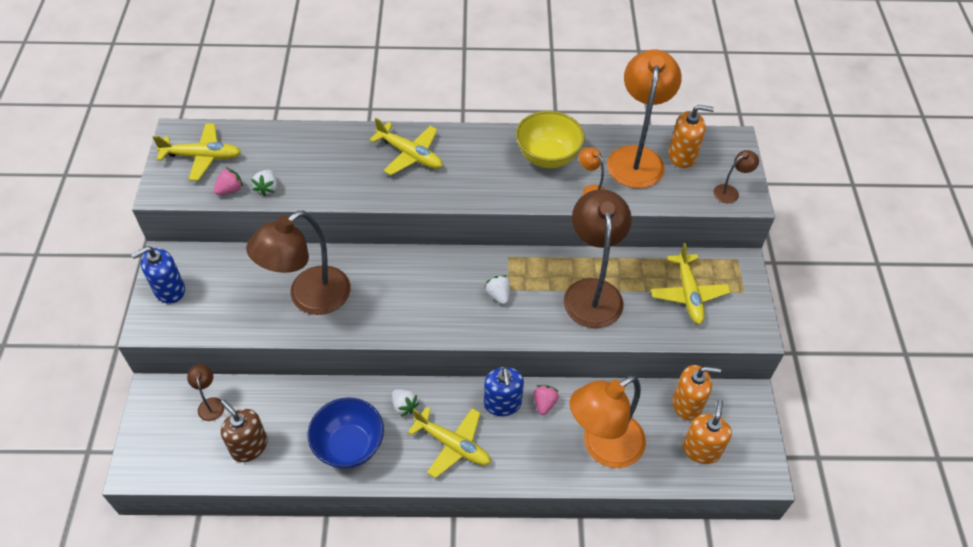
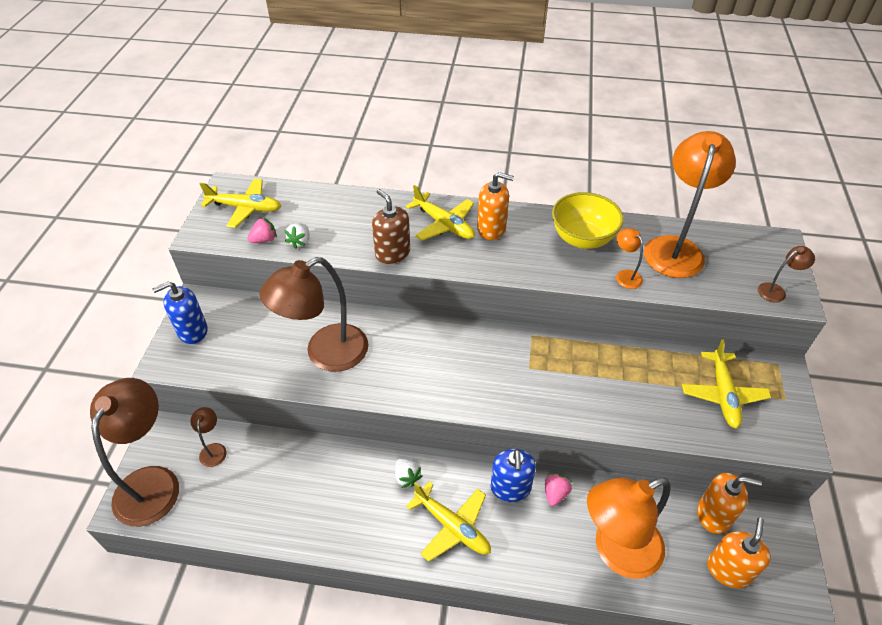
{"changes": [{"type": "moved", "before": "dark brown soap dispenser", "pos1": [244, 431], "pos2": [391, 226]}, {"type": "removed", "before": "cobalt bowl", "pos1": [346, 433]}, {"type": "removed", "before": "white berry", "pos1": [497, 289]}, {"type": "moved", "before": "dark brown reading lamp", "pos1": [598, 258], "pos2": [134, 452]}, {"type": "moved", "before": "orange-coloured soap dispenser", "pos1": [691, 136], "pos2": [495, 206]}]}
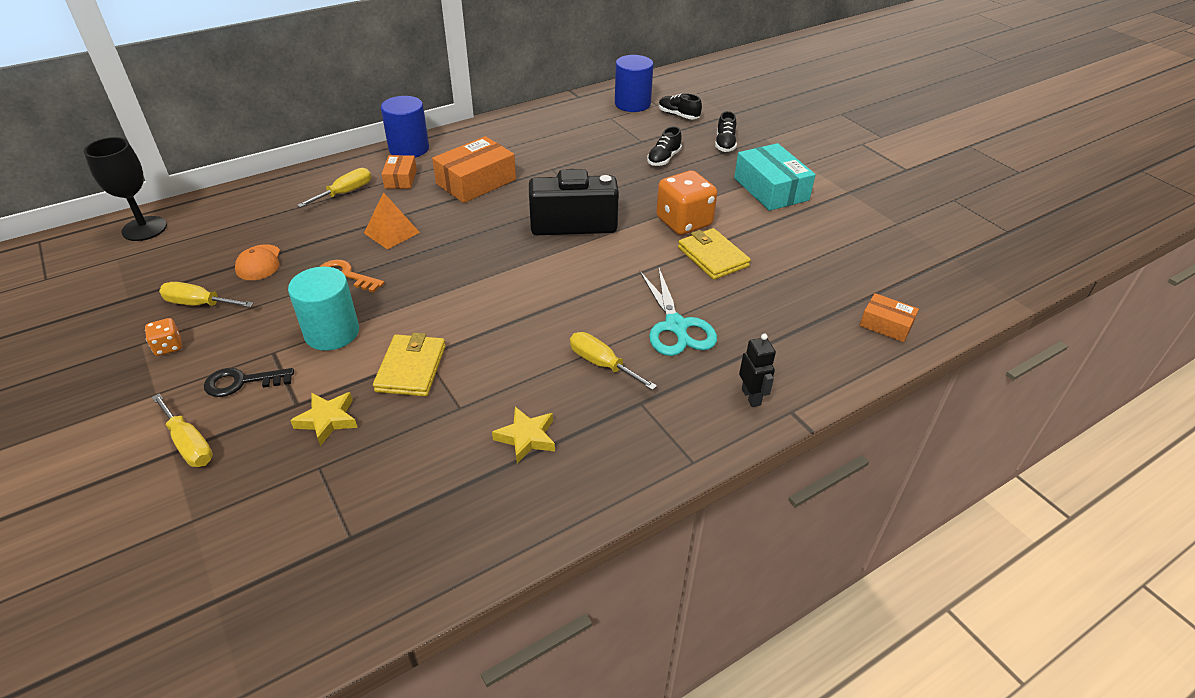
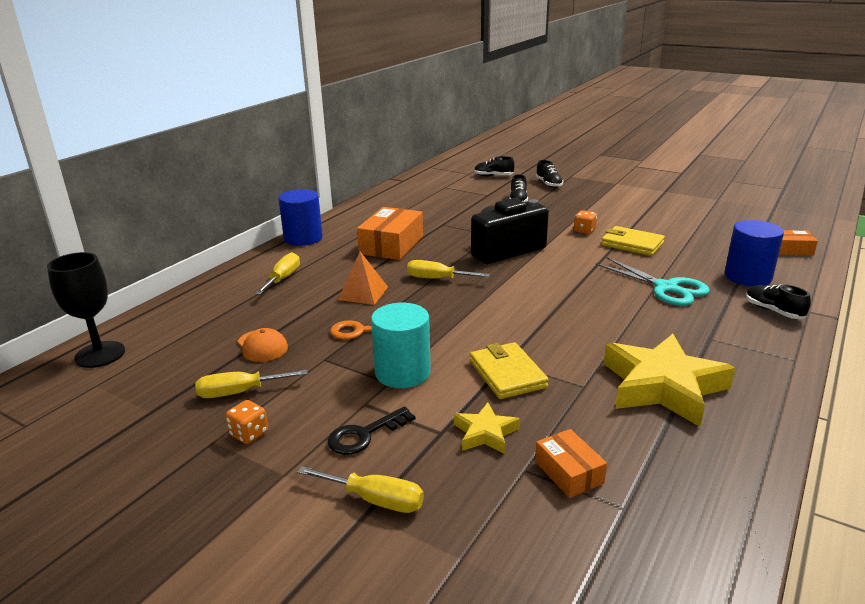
{"changes": [{"type": "moved", "before": "orange-coloured box", "pos1": [399, 172], "pos2": [571, 463]}, {"type": "resized", "before": "yellow five-pointed star", "pos1": [523, 435], "pos2": [669, 380], "scale": 2.05}, {"type": "moved", "before": "yellow hand screwdriver", "pos1": [613, 361], "pos2": [448, 269]}, {"type": "moved", "before": "cobalt cylinder", "pos1": [634, 83], "pos2": [754, 253]}, {"type": "resized", "before": "orange-coloured game die", "pos1": [686, 202], "pos2": [585, 222], "scale": 0.48}, {"type": "removed", "before": "teal box", "pos1": [775, 177]}, {"type": "replaced", "before": "black toy robot", "after": "black lace-up shoe", "pos1": [757, 370], "pos2": [778, 301]}]}
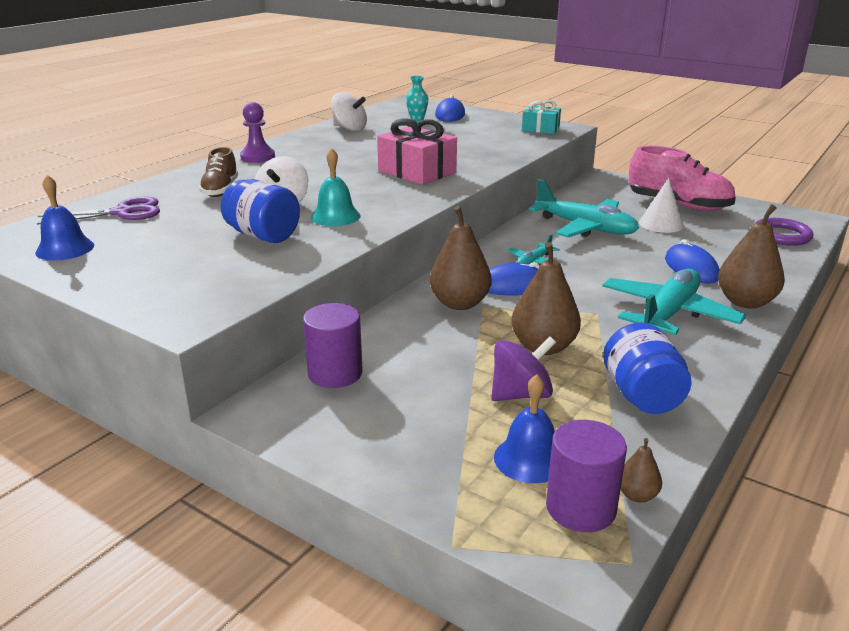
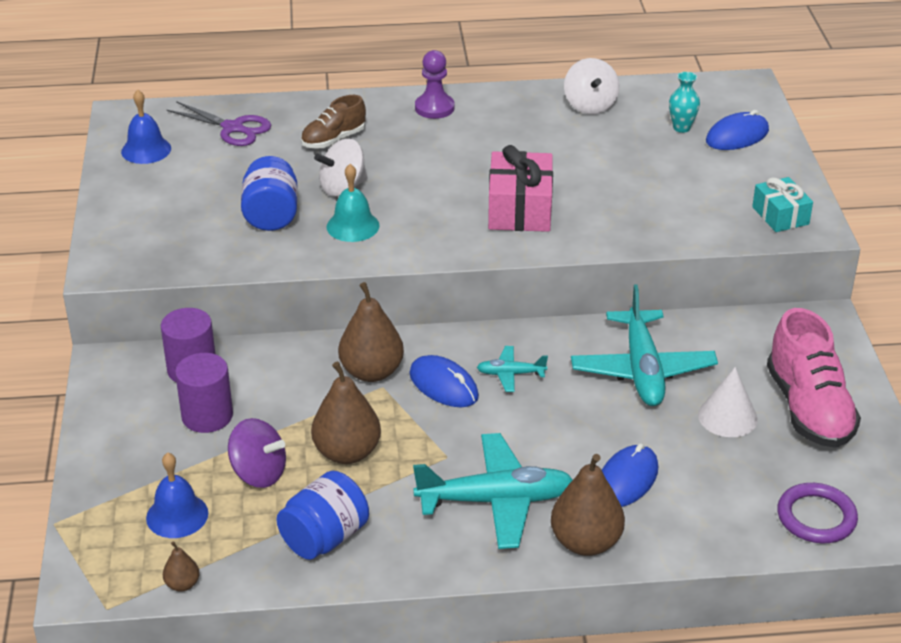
{"changes": [{"type": "moved", "before": "royal purple cylinder", "pos1": [586, 476], "pos2": [204, 393]}]}
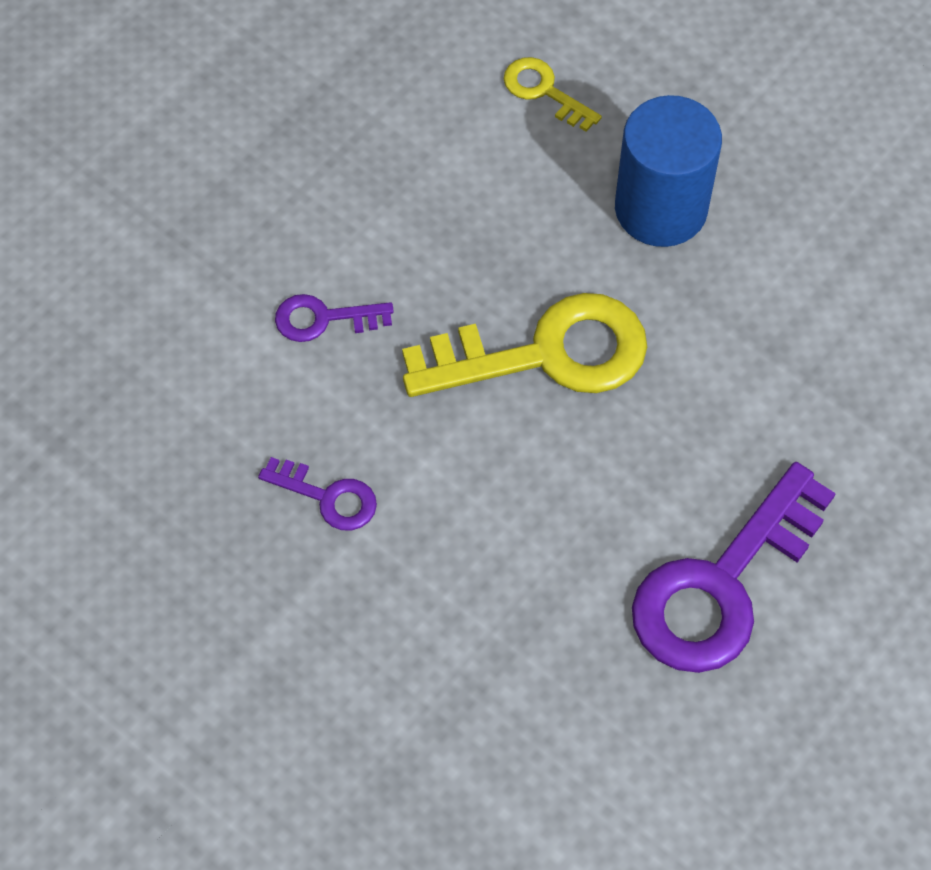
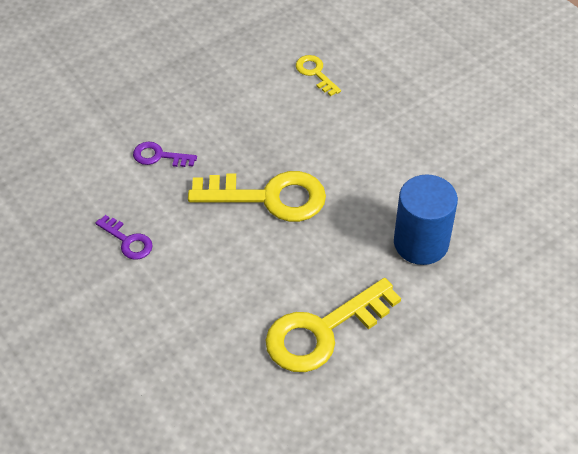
{"changes": [{"type": "moved", "before": "cobalt cylinder", "pos1": [668, 171], "pos2": [426, 219]}, {"type": "recoloured", "before": "royal purple key", "after": "yellow key", "pos1": [734, 567], "pos2": [333, 325]}]}
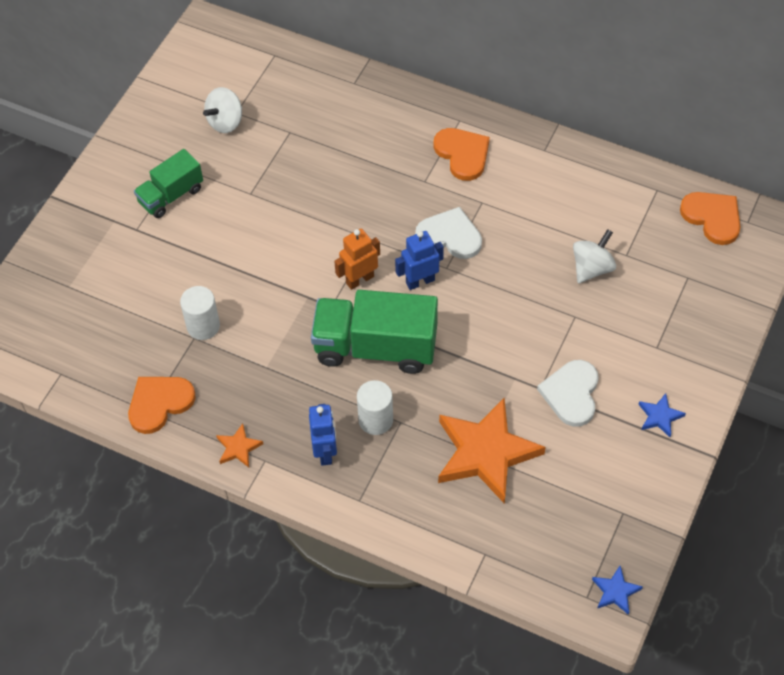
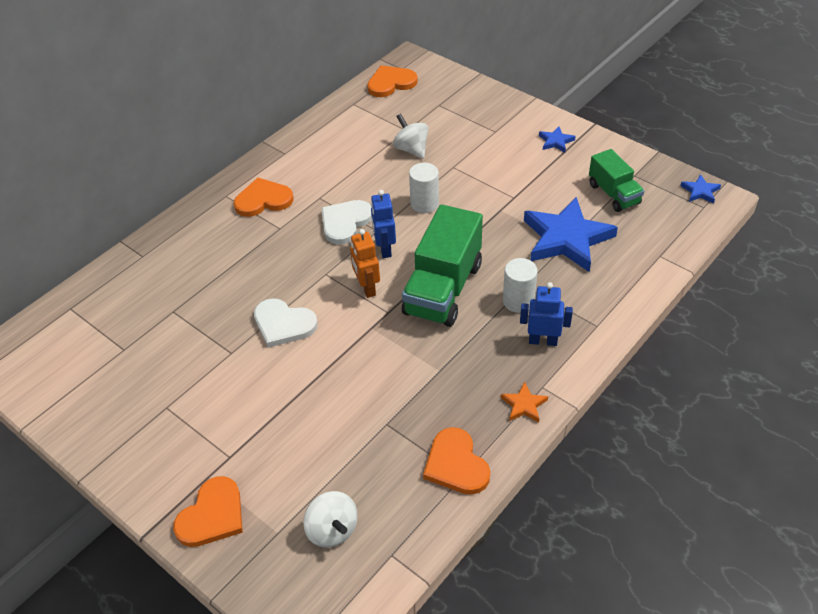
{"changes": [{"type": "moved", "before": "green lorry", "pos1": [168, 183], "pos2": [616, 180]}, {"type": "moved", "before": "white cylinder", "pos1": [200, 313], "pos2": [424, 188]}, {"type": "moved", "before": "white spinning top", "pos1": [222, 110], "pos2": [330, 519]}, {"type": "recoloured", "before": "orange-coloured five-pointed star", "after": "cobalt five-pointed star", "pos1": [492, 451], "pos2": [571, 234]}, {"type": "moved", "before": "white love heart", "pos1": [568, 393], "pos2": [286, 323]}, {"type": "added", "after": "orange-coloured love heart", "pos2": [208, 511]}]}
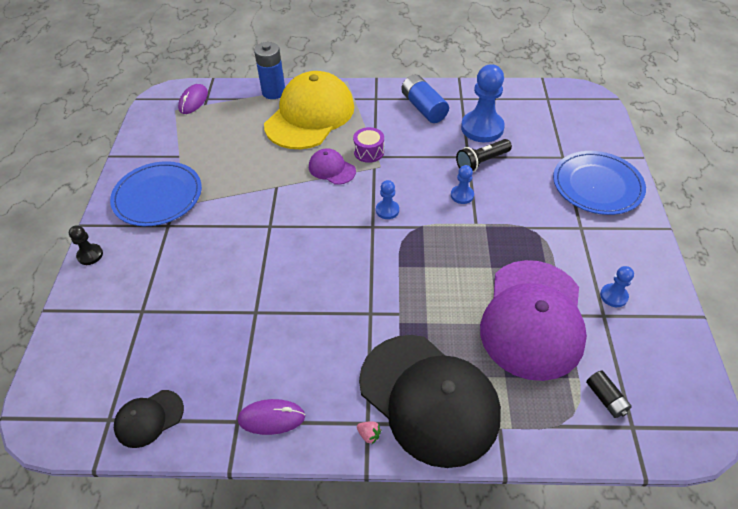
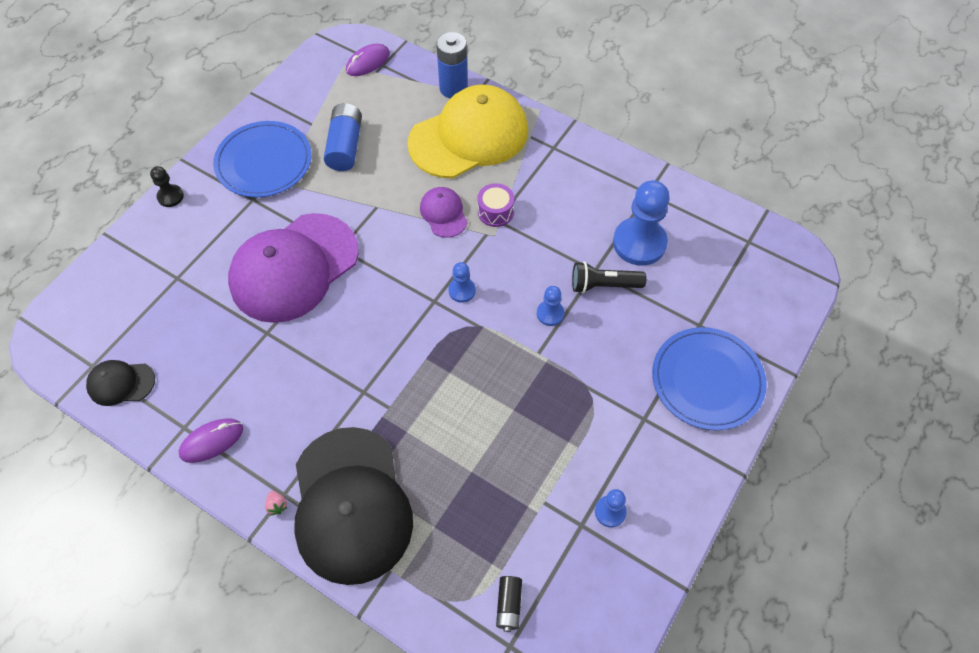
{"changes": [{"type": "turned", "before": "royal purple PC mouse", "pos1": [271, 417], "pos2": [211, 440], "turn": -60}, {"type": "moved", "before": "cobalt battery", "pos1": [425, 98], "pos2": [343, 137]}, {"type": "moved", "before": "royal purple baseball cap", "pos1": [533, 320], "pos2": [293, 268]}]}
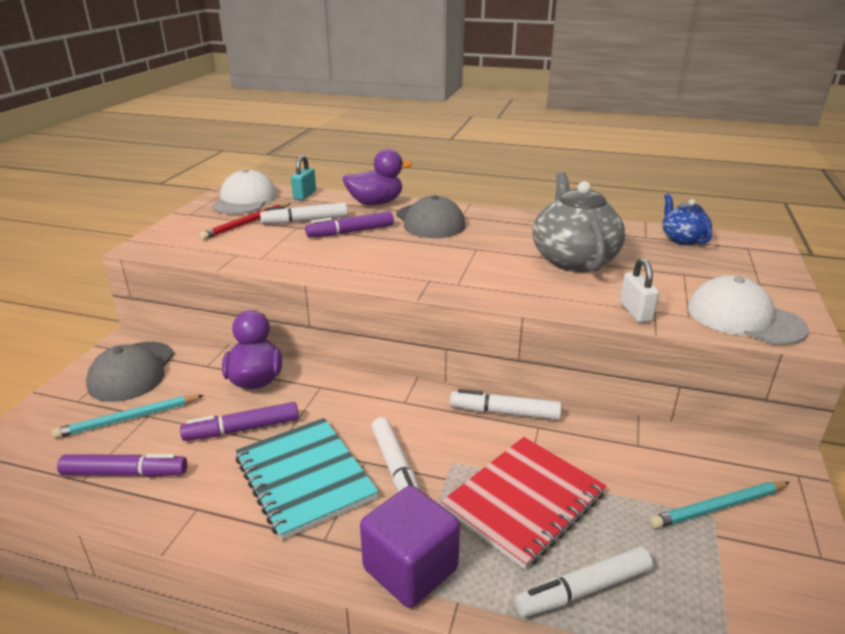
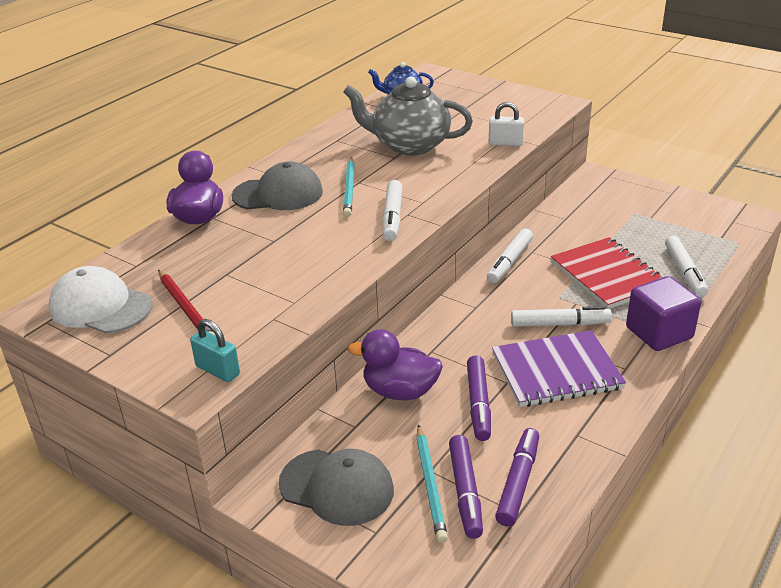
{"changes": [{"type": "recoloured", "before": "teal exercise book", "after": "royal purple exercise book", "pos1": [307, 479], "pos2": [559, 368]}, {"type": "moved", "before": "white marker pen", "pos1": [304, 213], "pos2": [392, 210]}, {"type": "moved", "before": "teal padlock", "pos1": [303, 177], "pos2": [215, 350]}, {"type": "moved", "before": "royal purple marker pen", "pos1": [349, 224], "pos2": [466, 487]}, {"type": "moved", "before": "teal lead pencil", "pos1": [720, 505], "pos2": [349, 187]}, {"type": "removed", "before": "white baseball cap", "pos1": [748, 310]}]}
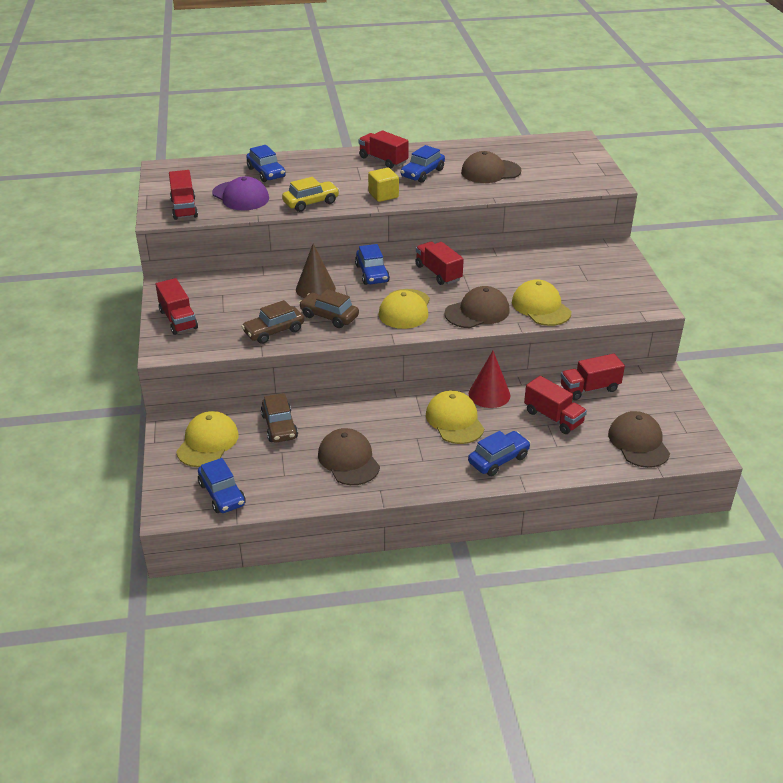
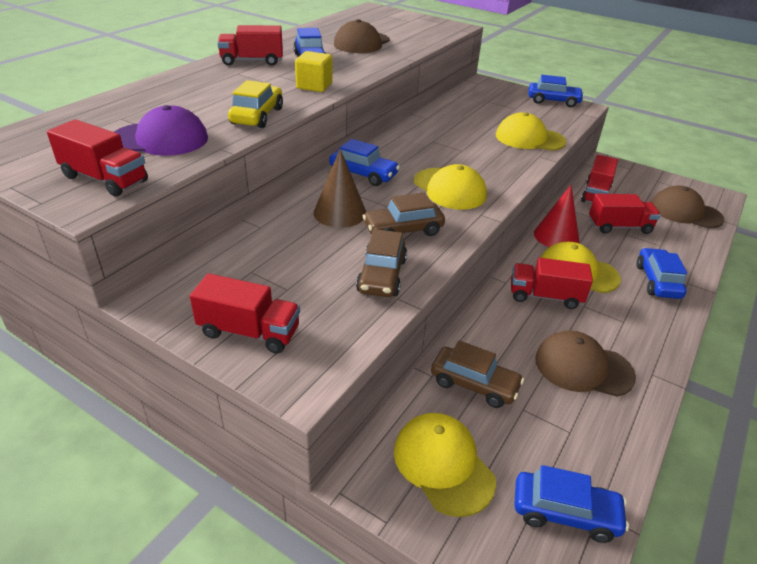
{"changes": [{"type": "moved", "before": "cobalt automobile", "pos1": [266, 163], "pos2": [556, 91]}, {"type": "moved", "before": "scarlet lorry", "pos1": [439, 263], "pos2": [552, 283]}, {"type": "removed", "before": "dark brown baseball cap", "pos1": [477, 307]}]}
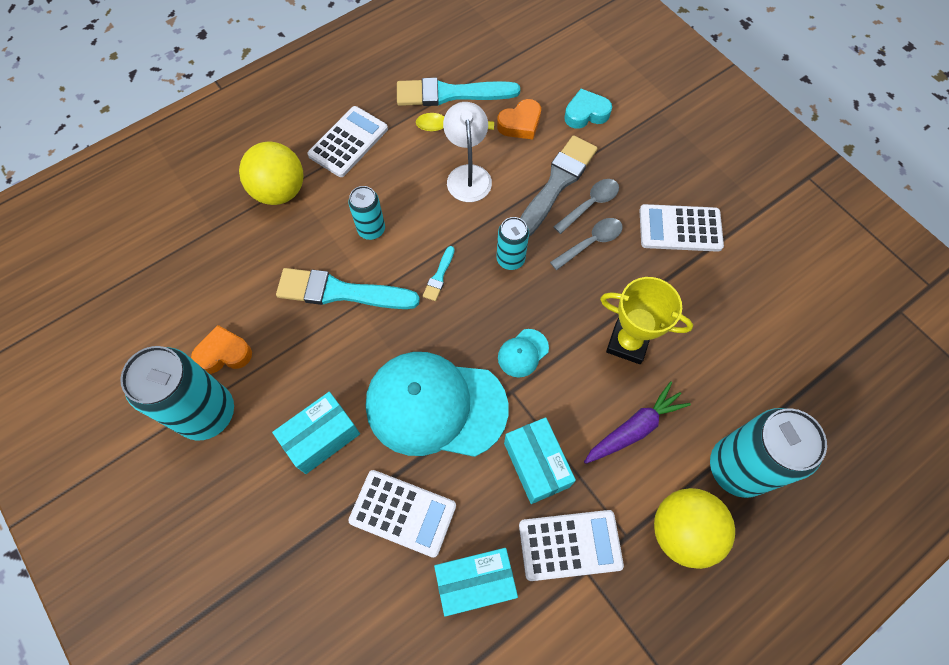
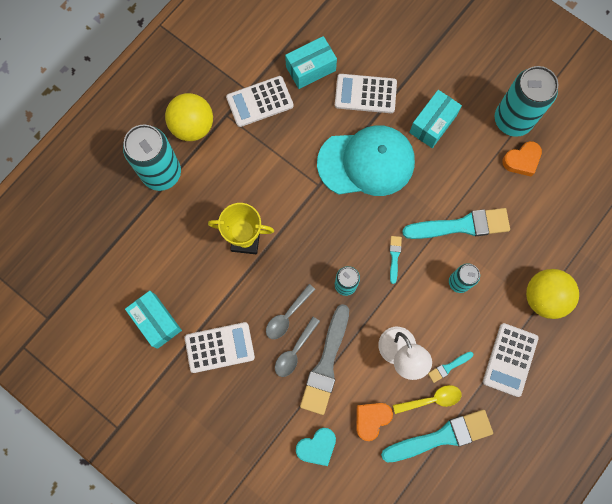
{"changes": [{"type": "removed", "before": "teal baseball cap", "pos1": [523, 353]}, {"type": "moved", "before": "teal box", "pos1": [540, 460], "pos2": [153, 320]}, {"type": "removed", "before": "royal purple root vegetable", "pos1": [637, 422]}, {"type": "added", "after": "teal paintbrush", "pos2": [450, 367]}]}
